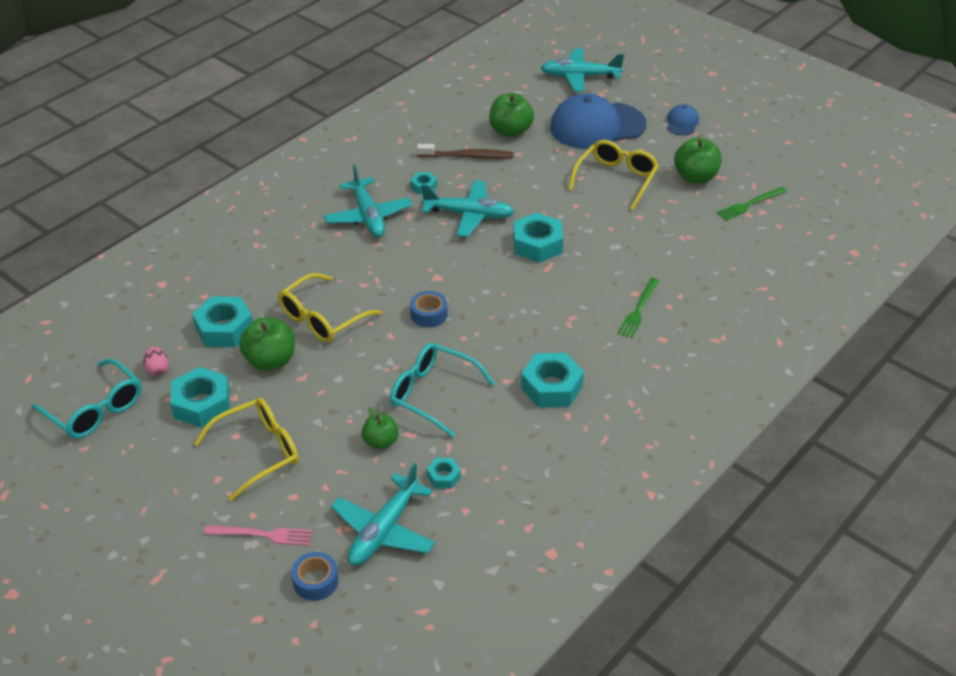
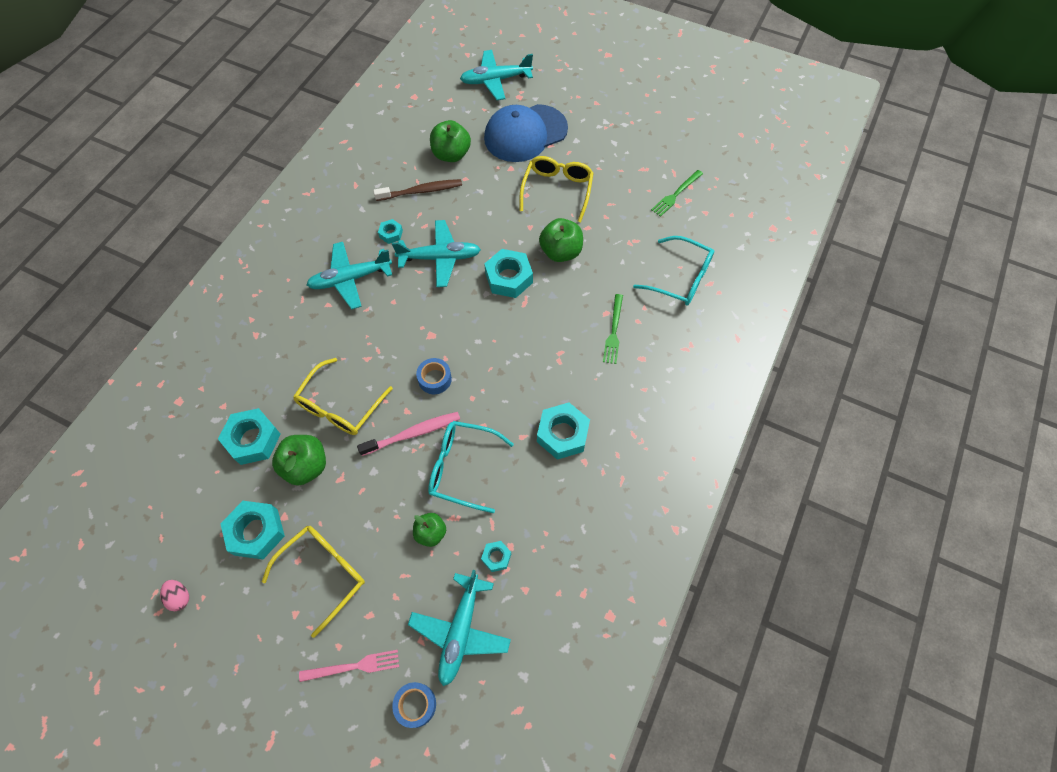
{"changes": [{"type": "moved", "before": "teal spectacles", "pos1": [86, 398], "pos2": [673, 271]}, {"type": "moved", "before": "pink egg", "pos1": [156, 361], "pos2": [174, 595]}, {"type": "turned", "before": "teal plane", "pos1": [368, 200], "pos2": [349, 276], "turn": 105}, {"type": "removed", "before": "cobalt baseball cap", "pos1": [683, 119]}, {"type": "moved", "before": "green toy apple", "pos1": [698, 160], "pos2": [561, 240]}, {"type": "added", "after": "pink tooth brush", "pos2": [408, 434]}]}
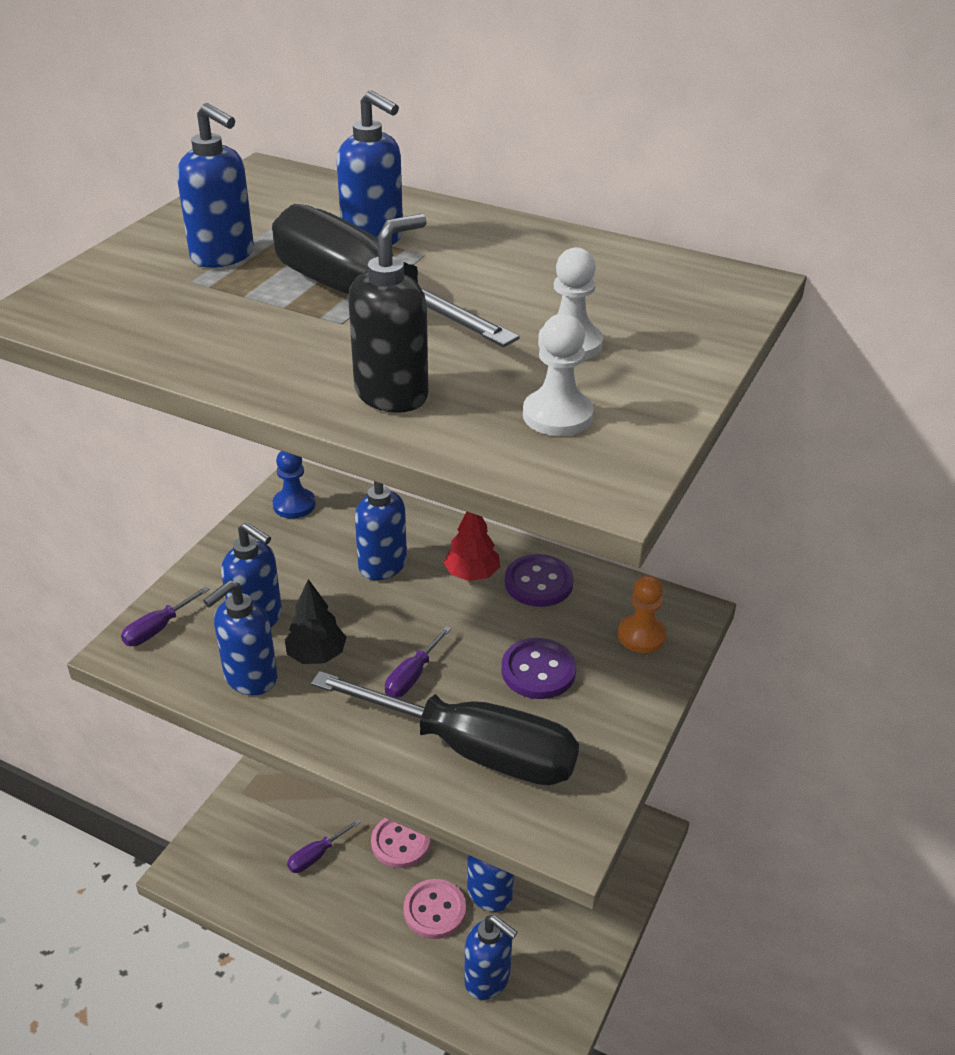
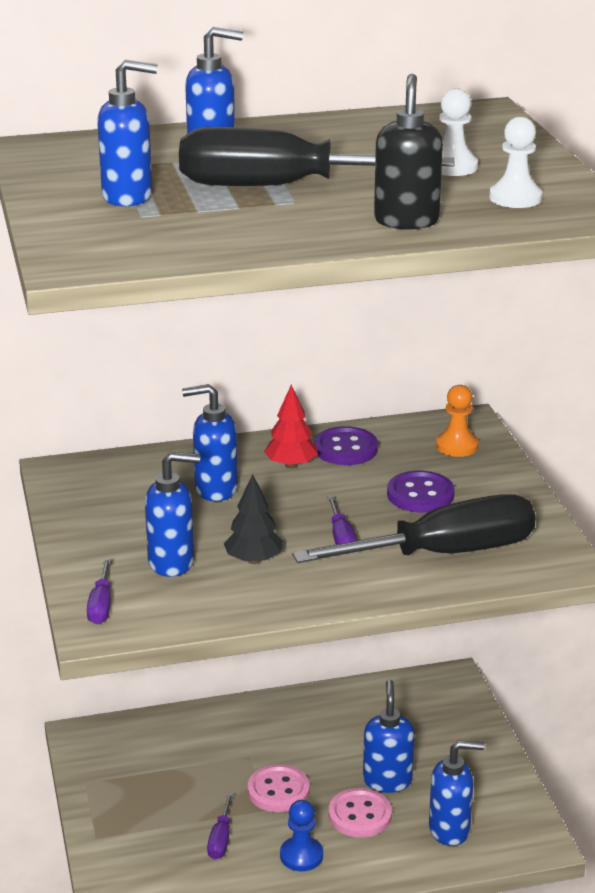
{"changes": [{"type": "removed", "before": "cobalt soap dispenser", "pos1": [240, 638]}, {"type": "moved", "before": "cobalt pawn", "pos1": [294, 485], "pos2": [301, 835]}]}
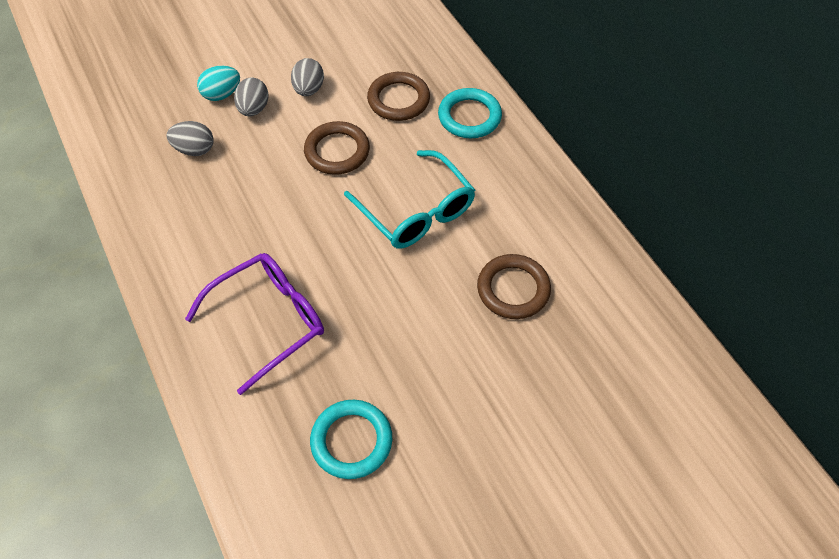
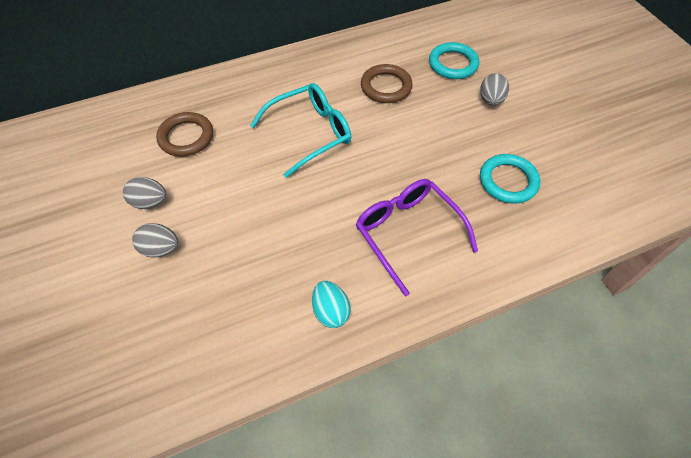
{"changes": [{"type": "moved", "before": "ash-grey egg", "pos1": [190, 138], "pos2": [494, 89]}, {"type": "moved", "before": "teal egg", "pos1": [218, 83], "pos2": [331, 304]}, {"type": "removed", "before": "dark brown ring", "pos1": [337, 148]}, {"type": "moved", "before": "teal ring", "pos1": [470, 113], "pos2": [454, 60]}]}
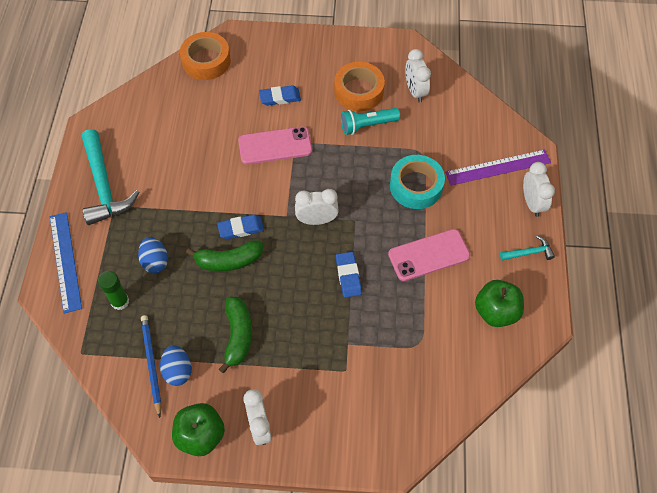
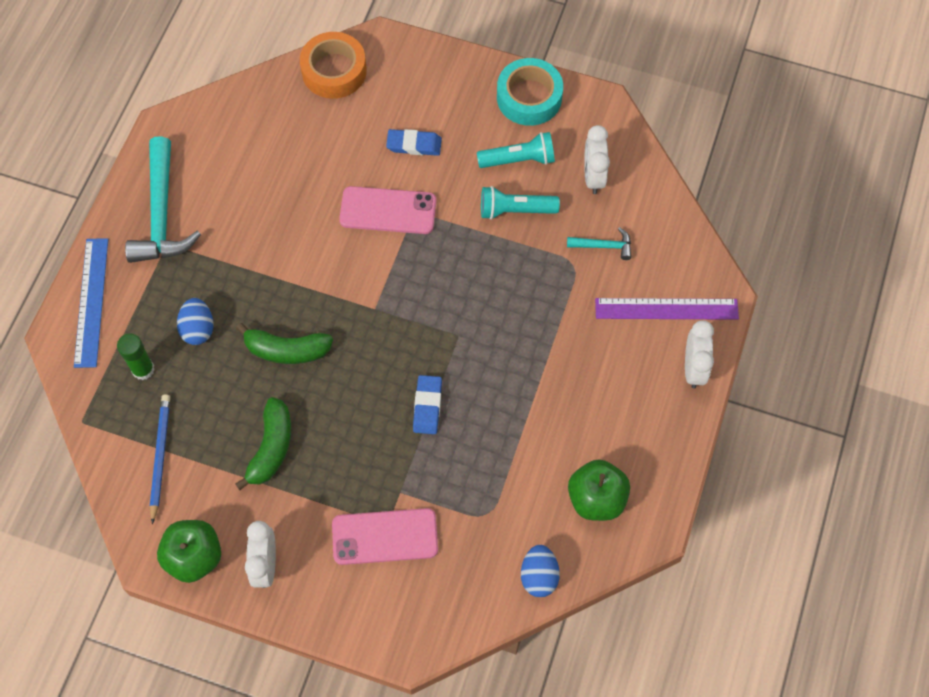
{"changes": [{"type": "moved", "before": "cobalt egg", "pos1": [176, 365], "pos2": [540, 571]}, {"type": "removed", "before": "cobalt pencil eraser", "pos1": [240, 226]}, {"type": "removed", "before": "white clock", "pos1": [317, 207]}, {"type": "replaced", "before": "orange-coloured sticky tape", "after": "teal flashlight", "pos1": [359, 86], "pos2": [516, 150]}, {"type": "moved", "before": "pink mobile phone", "pos1": [429, 255], "pos2": [385, 536]}, {"type": "moved", "before": "teal sticky tape", "pos1": [417, 182], "pos2": [530, 92]}, {"type": "moved", "before": "teal claw hammer", "pos1": [527, 248], "pos2": [599, 243]}]}
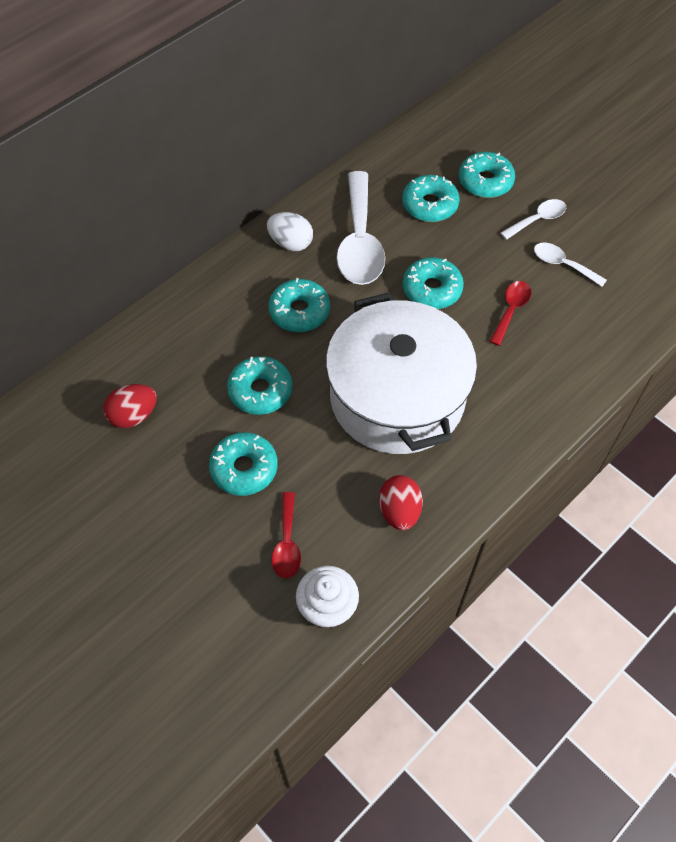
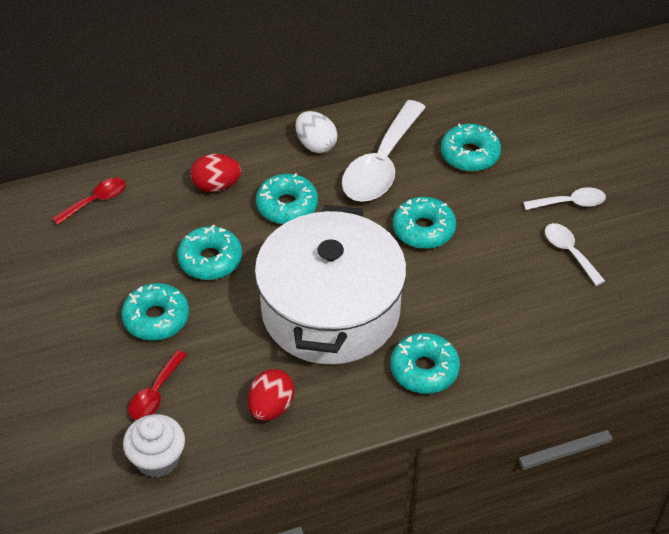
{"changes": [{"type": "moved", "before": "scarlet egg", "pos1": [130, 406], "pos2": [216, 173]}, {"type": "moved", "before": "teal glazed donut", "pos1": [487, 175], "pos2": [425, 363]}, {"type": "moved", "before": "scarlet teaspoon", "pos1": [510, 313], "pos2": [89, 201]}]}
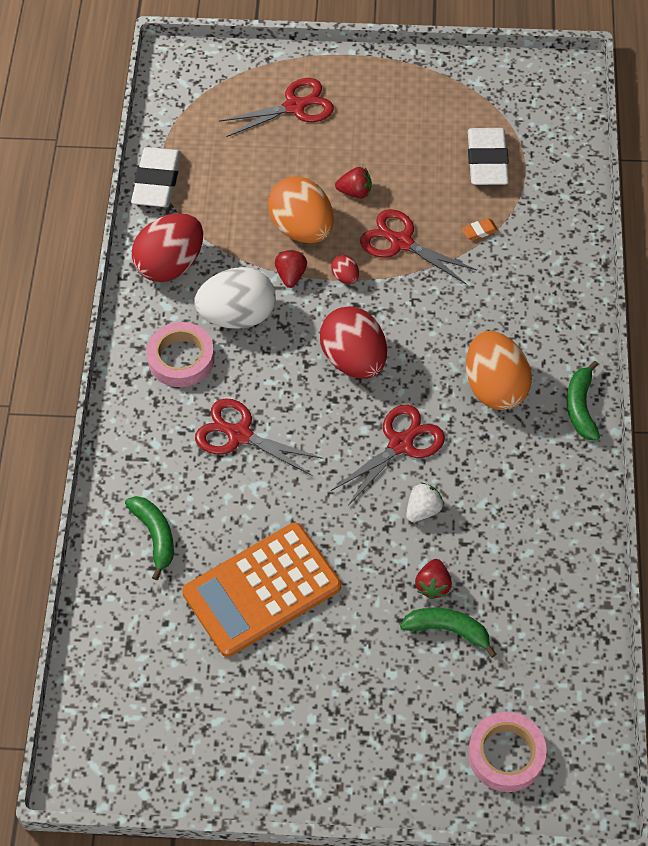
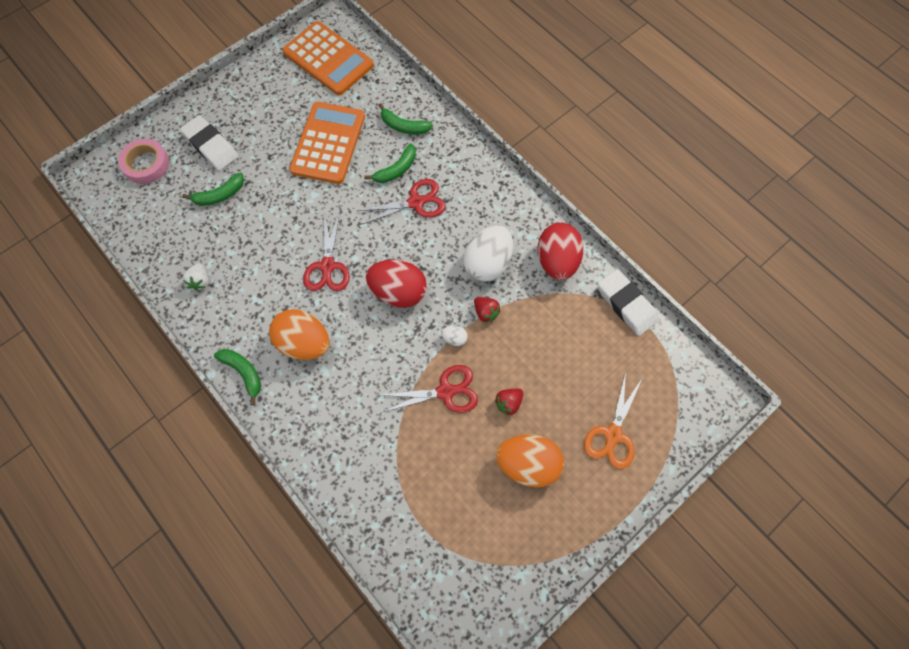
{"changes": [{"type": "removed", "before": "pink sticky tape", "pos1": [181, 354]}, {"type": "recoloured", "before": "scarlet scissors", "after": "orange-coloured scissors", "pos1": [276, 107], "pos2": [613, 420]}, {"type": "moved", "before": "orange-coloured egg", "pos1": [301, 209], "pos2": [530, 460]}, {"type": "recoloured", "before": "scarlet egg", "after": "white egg", "pos1": [345, 269], "pos2": [454, 336]}, {"type": "moved", "before": "white berry", "pos1": [425, 502], "pos2": [195, 277]}, {"type": "removed", "before": "scarlet berry", "pos1": [433, 579]}, {"type": "removed", "before": "orange-coloured pencil eraser", "pos1": [480, 229]}, {"type": "moved", "before": "white pencil eraser", "pos1": [488, 156], "pos2": [209, 143]}, {"type": "added", "after": "orange-coloured pocket calculator", "pos2": [328, 58]}, {"type": "added", "after": "green banana", "pos2": [390, 163]}]}
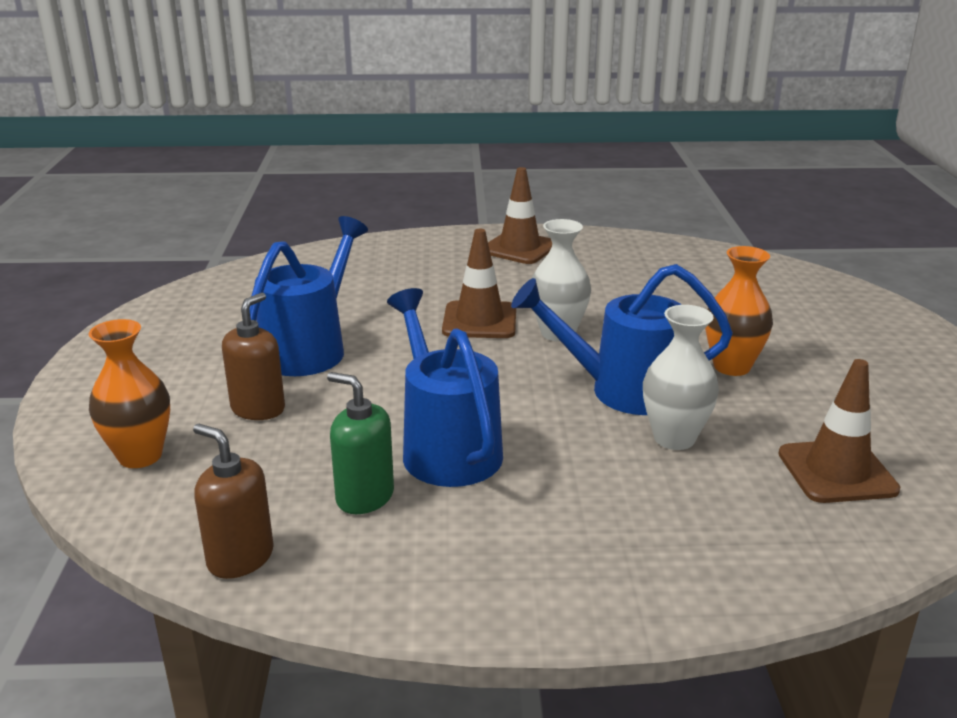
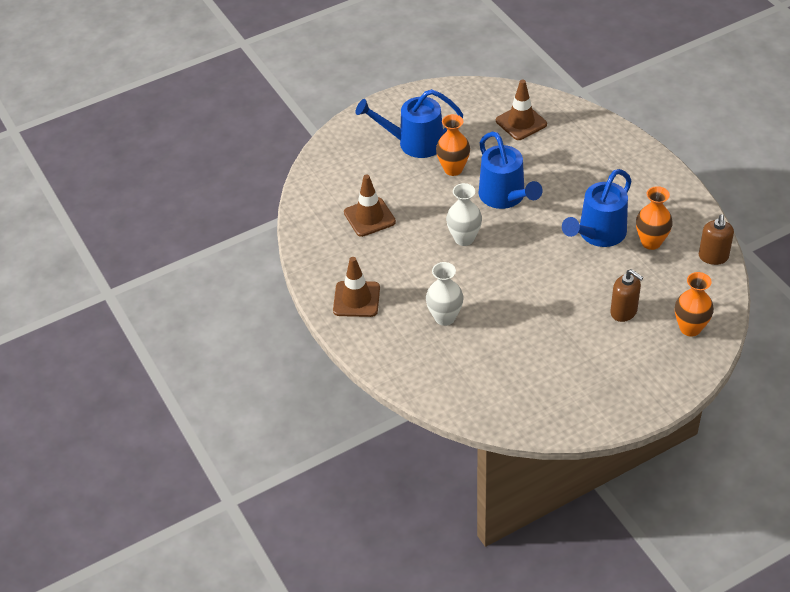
{"changes": [{"type": "turned", "before": "dark brown soap dispenser", "pos1": [253, 356], "pos2": [626, 295], "turn": -135}, {"type": "moved", "before": "cobalt watering pot", "pos1": [308, 296], "pos2": [409, 123]}, {"type": "replaced", "before": "green soap dispenser", "after": "orange-coloured vase", "pos1": [360, 443], "pos2": [654, 218]}, {"type": "moved", "before": "dark brown road cone", "pos1": [479, 283], "pos2": [370, 205]}, {"type": "moved", "before": "white vase", "pos1": [681, 377], "pos2": [444, 294]}]}
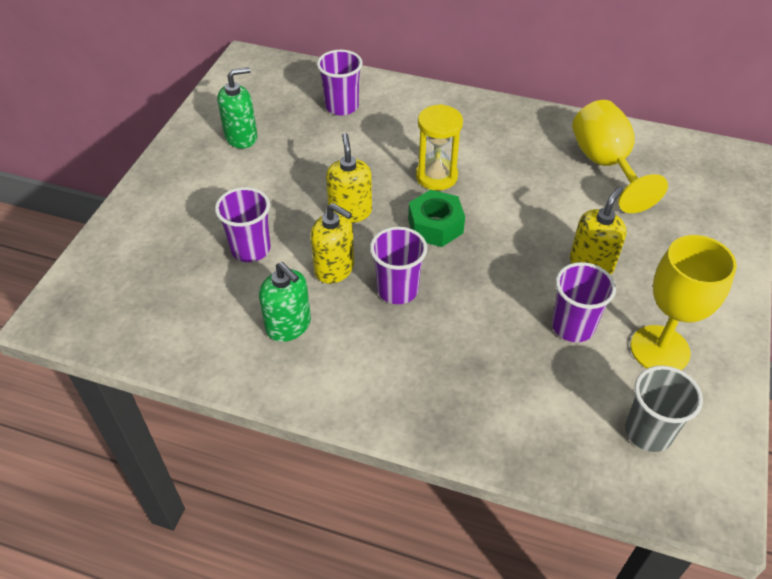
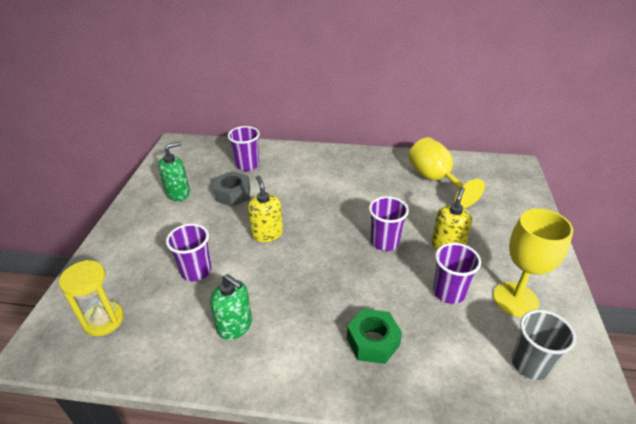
{"changes": [{"type": "removed", "before": "yellow soap dispenser", "pos1": [332, 243]}, {"type": "moved", "before": "royal purple tumbler", "pos1": [398, 265], "pos2": [389, 223]}, {"type": "moved", "before": "green hexagon nut", "pos1": [436, 218], "pos2": [374, 336]}, {"type": "moved", "before": "yellow hourglass", "pos1": [439, 147], "pos2": [91, 298]}, {"type": "added", "after": "ash-grey hexagon nut", "pos2": [231, 189]}]}
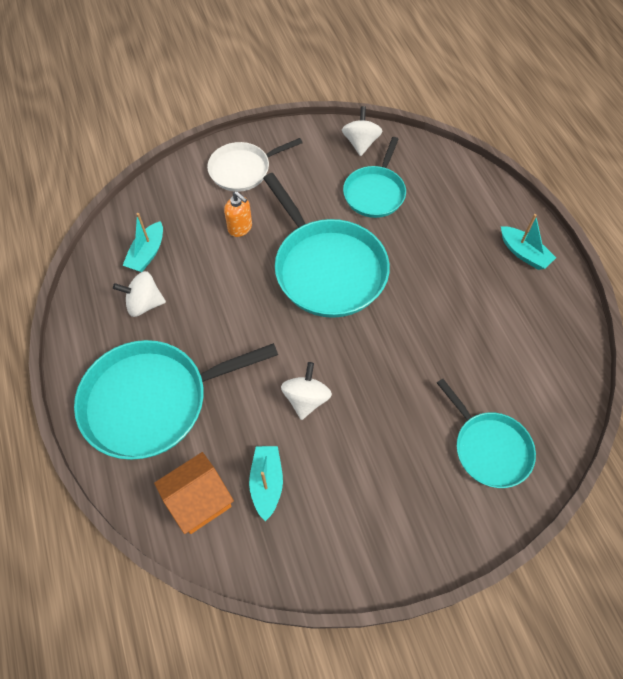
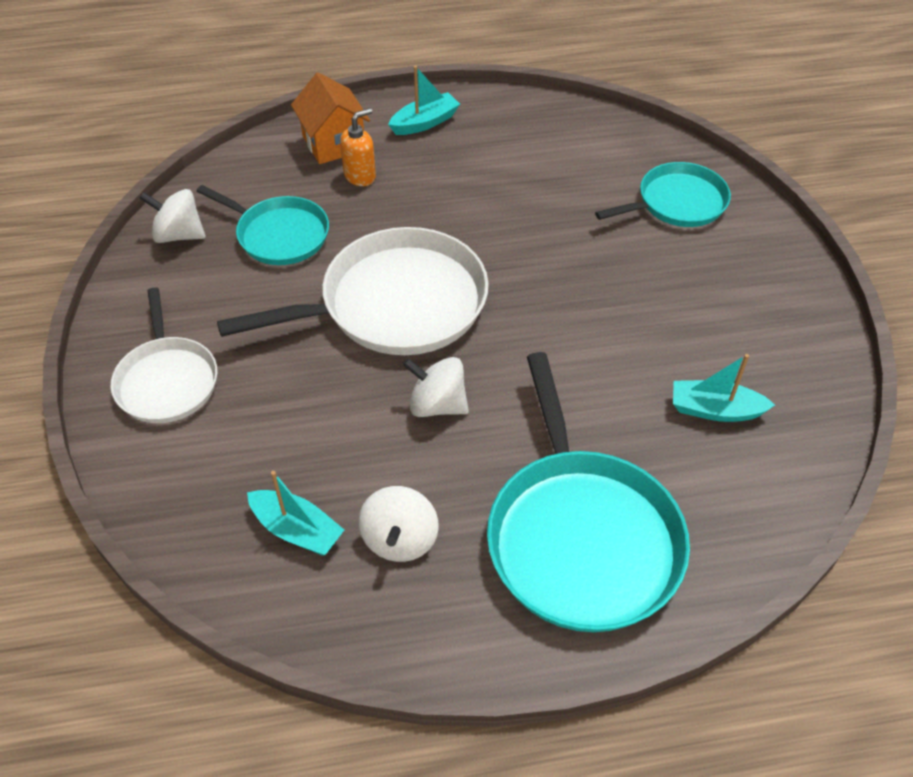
{"changes": [{"type": "moved", "before": "orange-coloured cottage", "pos1": [194, 493], "pos2": [330, 118]}, {"type": "moved", "before": "orange-coloured soap dispenser", "pos1": [238, 214], "pos2": [358, 147]}, {"type": "recoloured", "before": "teal skillet", "after": "white skillet", "pos1": [326, 245], "pos2": [353, 291]}, {"type": "moved", "before": "white spinning top", "pos1": [306, 391], "pos2": [436, 387]}]}
